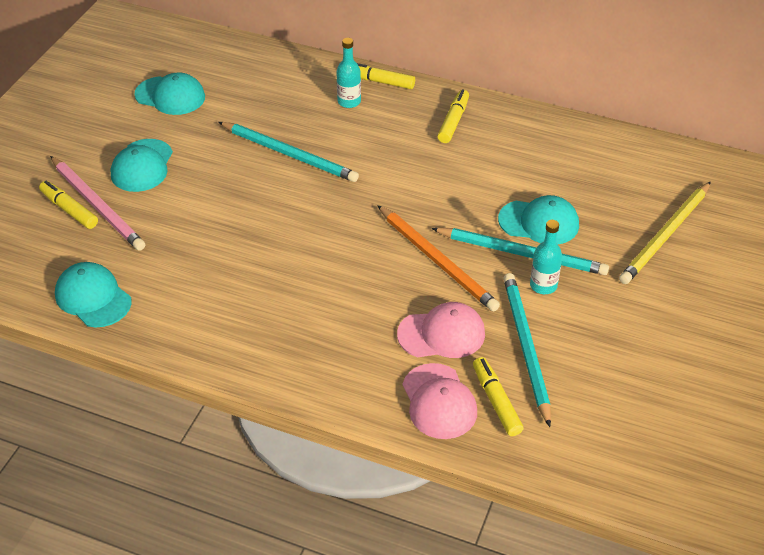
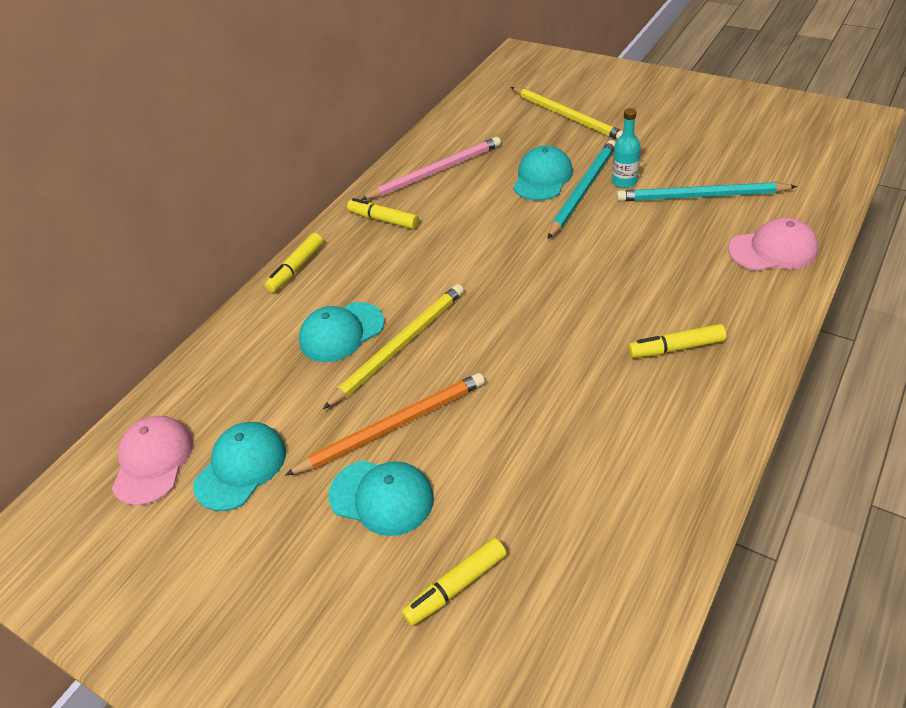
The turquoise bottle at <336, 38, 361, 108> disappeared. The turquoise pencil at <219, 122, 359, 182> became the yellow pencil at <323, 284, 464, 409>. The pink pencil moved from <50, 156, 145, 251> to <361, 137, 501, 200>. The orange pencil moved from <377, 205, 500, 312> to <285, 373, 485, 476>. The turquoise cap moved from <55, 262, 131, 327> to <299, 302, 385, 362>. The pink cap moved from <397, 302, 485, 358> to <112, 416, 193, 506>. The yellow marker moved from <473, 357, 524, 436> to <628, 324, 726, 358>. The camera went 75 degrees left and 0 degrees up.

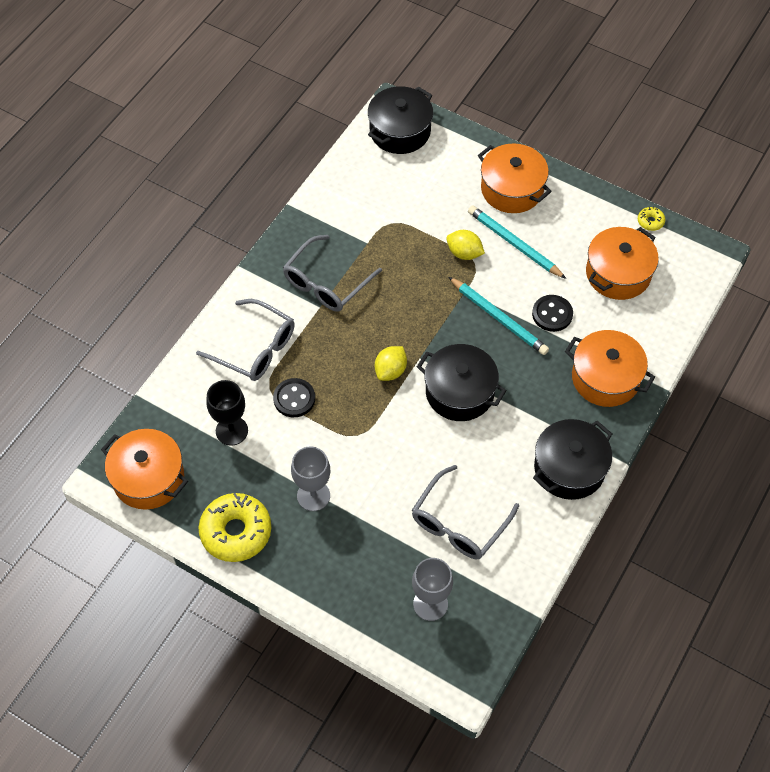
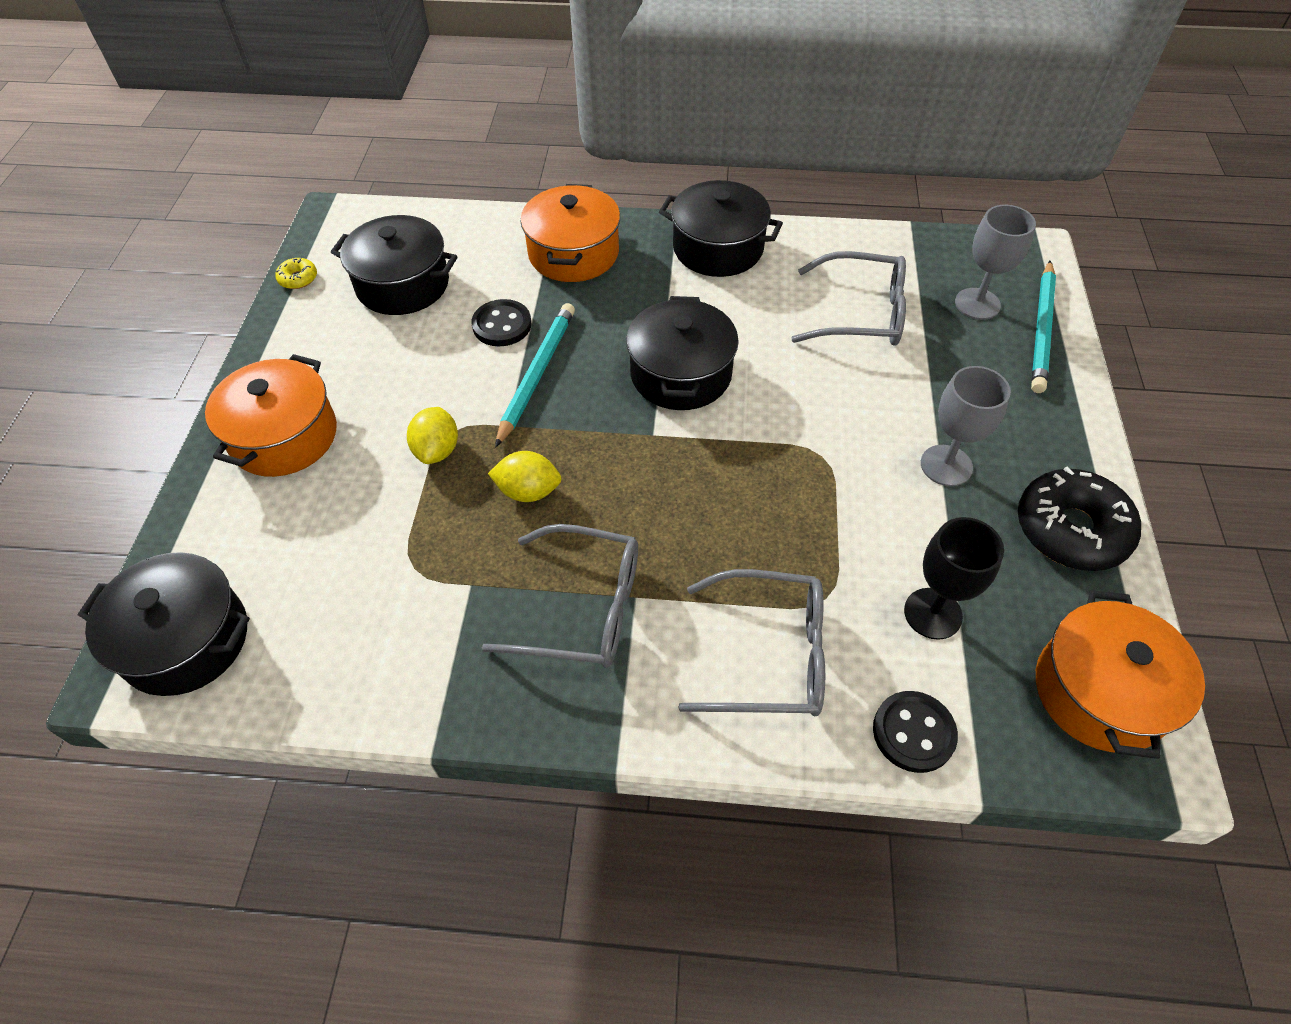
The turquoise pencil moved from <468, 205, 566, 279> to <1031, 261, 1056, 393>. The orange pot at <586, 227, 659, 300> became the black pot at <331, 215, 458, 315>. The grey glasses at <196, 299, 295, 381> turned 90 degrees clockwise. The yellow lemon moved from <375, 346, 407, 381> to <488, 451, 562, 502>. The black button moved from <273, 378, 315, 417> to <873, 691, 958, 773>. The yellow donut at <199, 493, 271, 562> became the black donut at <1018, 466, 1141, 571>. The camera went 115 degrees left and 5 degrees down.

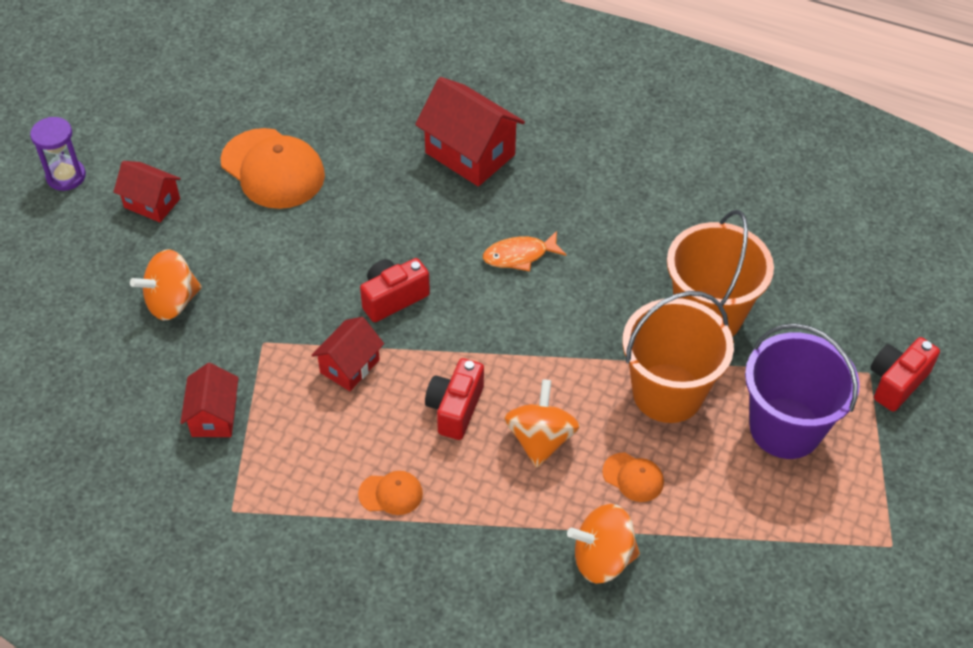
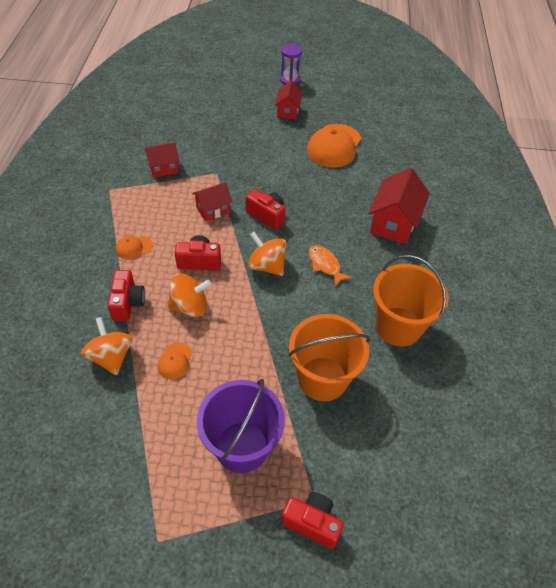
The orange spinning top moved from <130, 249, 202, 320> to <248, 232, 287, 276>. The orange bucket moved from <622, 291, 734, 423> to <373, 255, 449, 346>. The red house at <311, 317, 384, 391> turned 45 degrees counterclockwise. The orange cap at <358, 471, 423, 515> turned 90 degrees clockwise. The red camera at <108, 270, 145, 321> appeared. The camera went 70 degrees right and 0 degrees up.

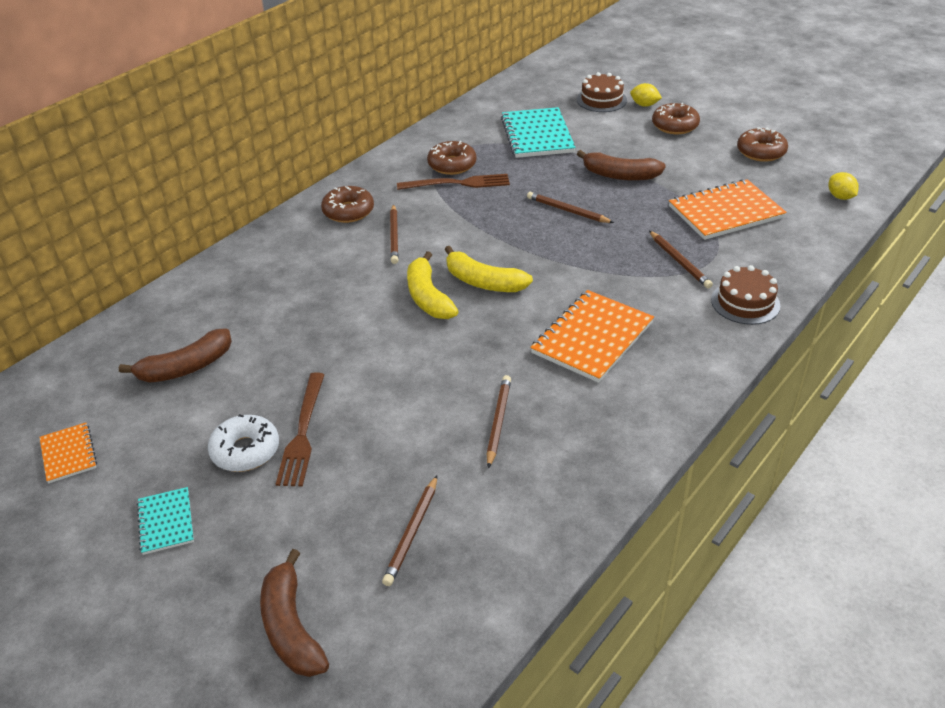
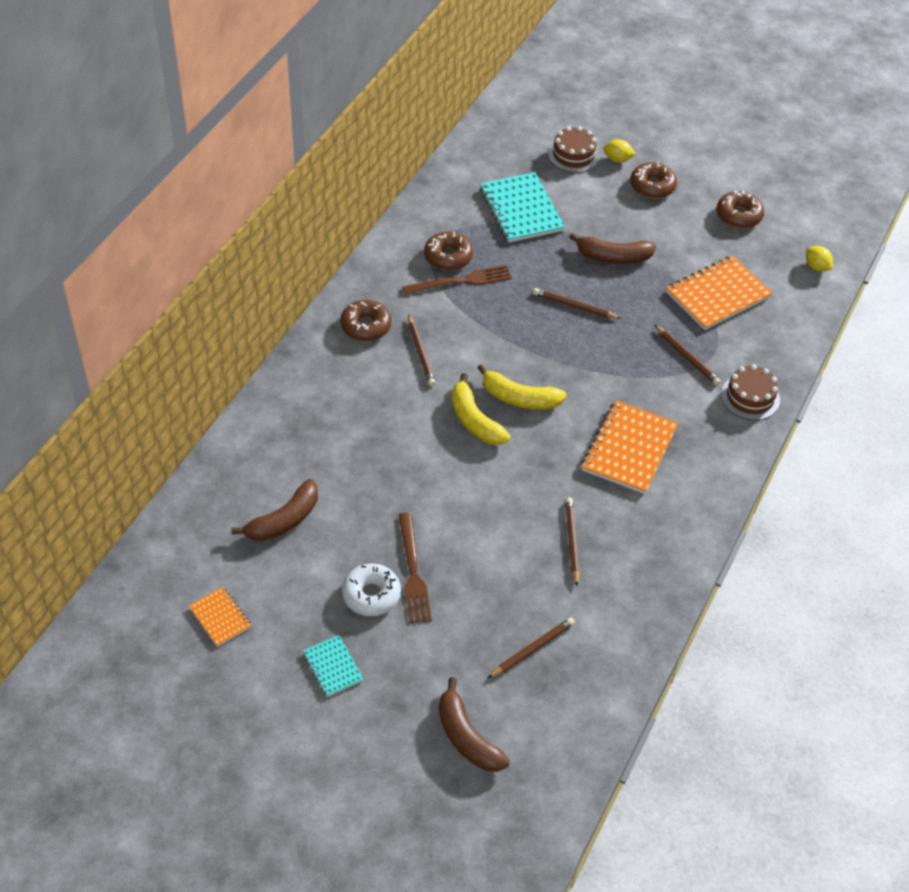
The brown pencil at <382, 476, 437, 586> turned 135 degrees counterclockwise. The camera went 15 degrees left and 10 degrees up.

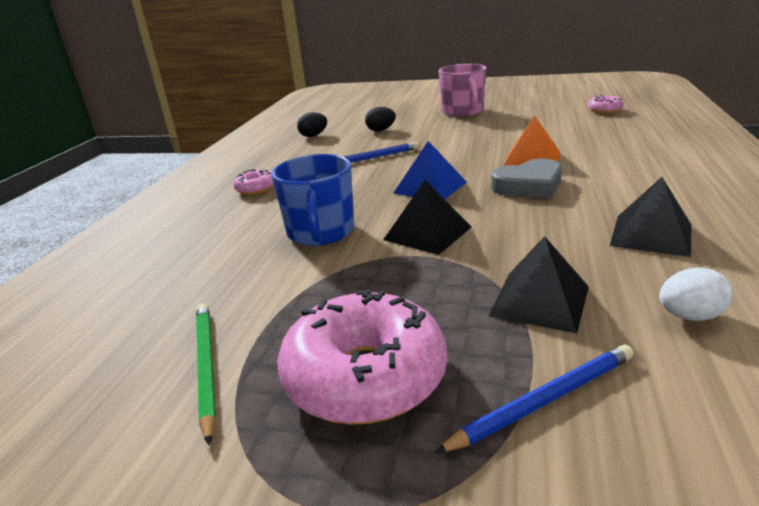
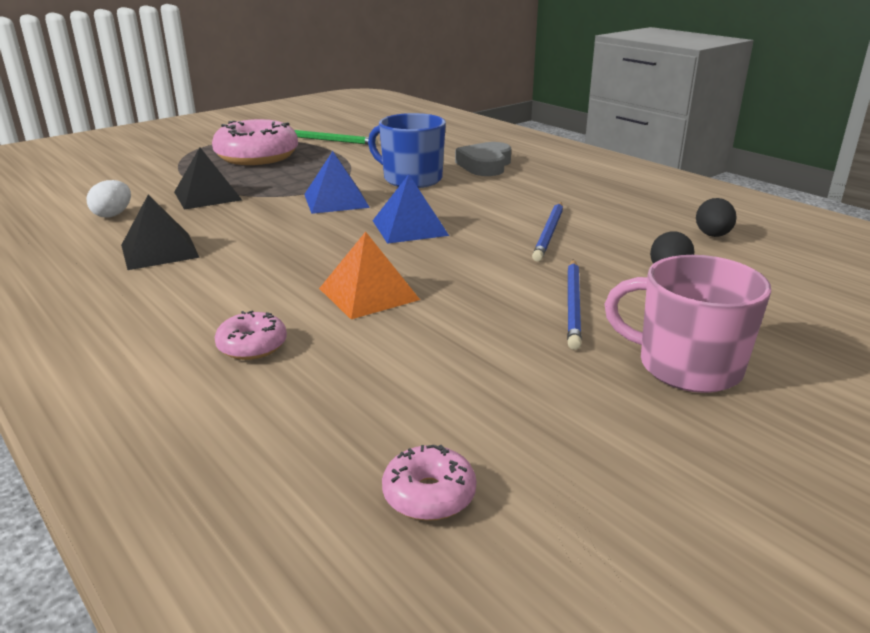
The grey heart moved from <492, 159, 562, 199> to <455, 142, 511, 176>. The pink donut moved from <233, 169, 274, 195> to <215, 310, 287, 360>. The black pyramid at <383, 180, 471, 255> became the blue pyramid at <304, 151, 370, 214>. The blue pencil moved from <435, 345, 634, 453> to <567, 260, 582, 350>. The camera went 125 degrees right and 0 degrees up.

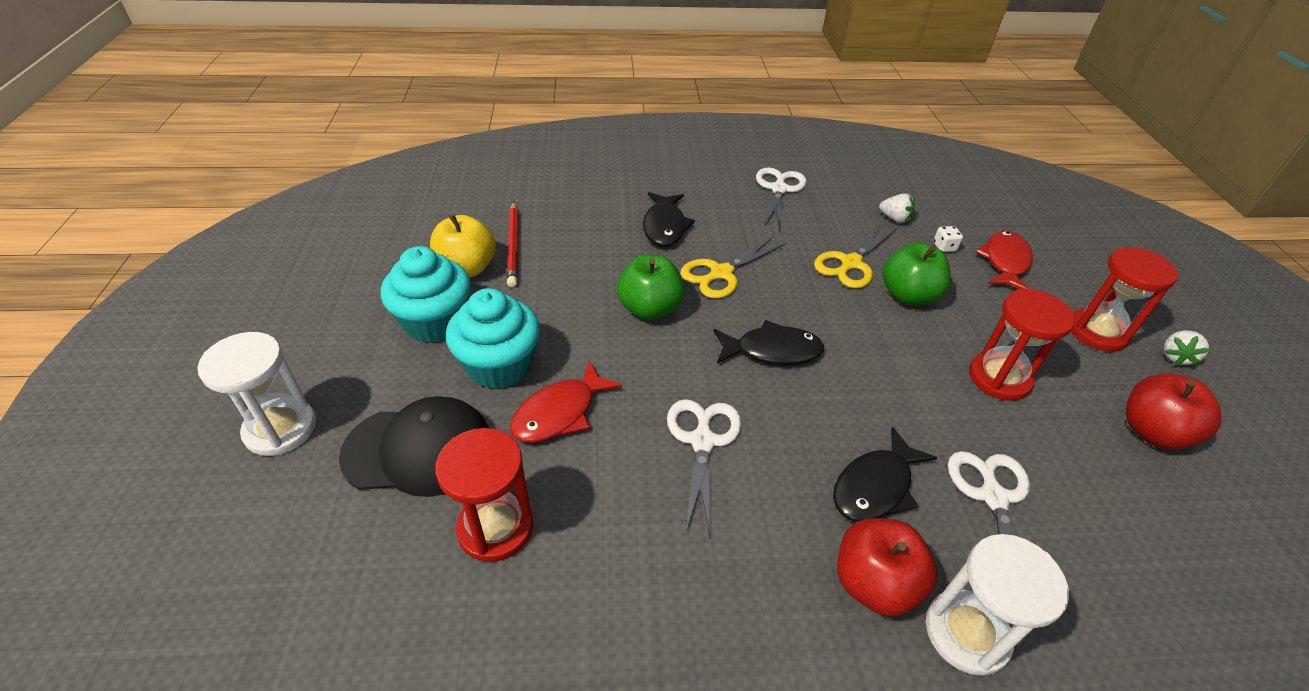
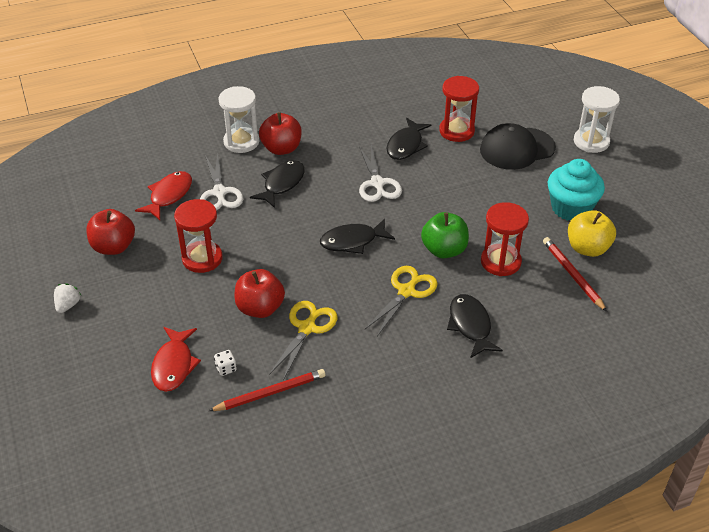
The white scissors at <756, 168, 807, 231> disappeared. The white strawberry at <879, 193, 915, 223> was replaced by the red pencil at <209, 369, 326, 411>. The green apple at <883, 242, 951, 305> became the red apple at <234, 269, 285, 318>. The red hourglass moved from <1071, 247, 1178, 352> to <481, 202, 529, 276>. The turquoise cupcake at <446, 288, 540, 389> disappeared. The red fish moved from <510, 360, 622, 443> to <135, 171, 192, 220>. The black fish at <387, 118, 431, 160> appeared. The camera went 165 degrees right and 0 degrees up.

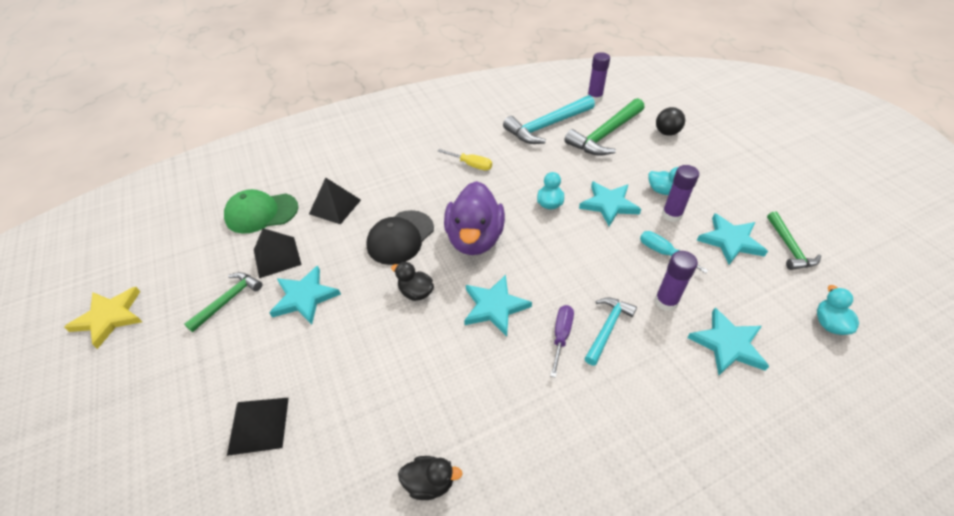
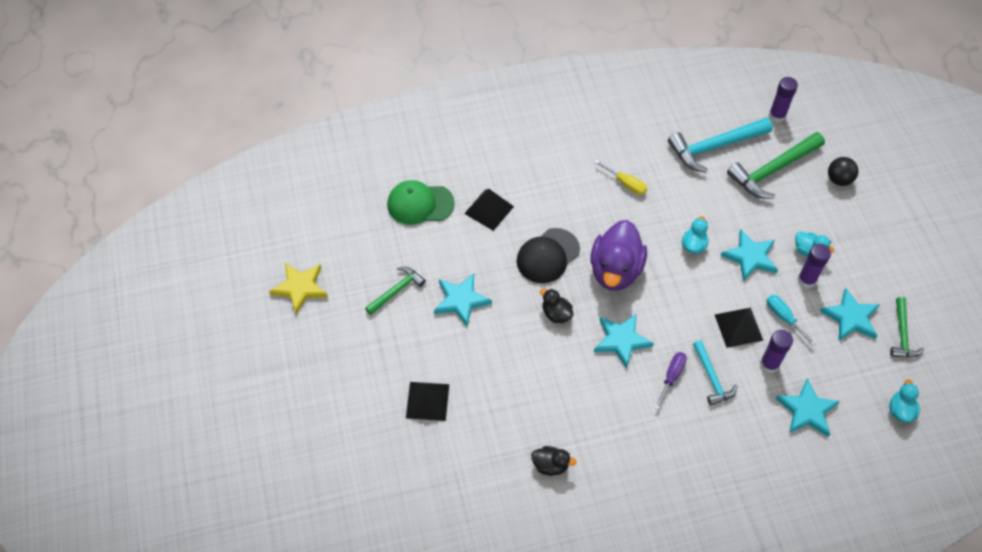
The black pyramid moved from <254, 228, 302, 278> to <715, 308, 763, 348>. The turquoise hammer at <585, 297, 637, 366> turned 120 degrees clockwise. The camera went 10 degrees right and 10 degrees up.

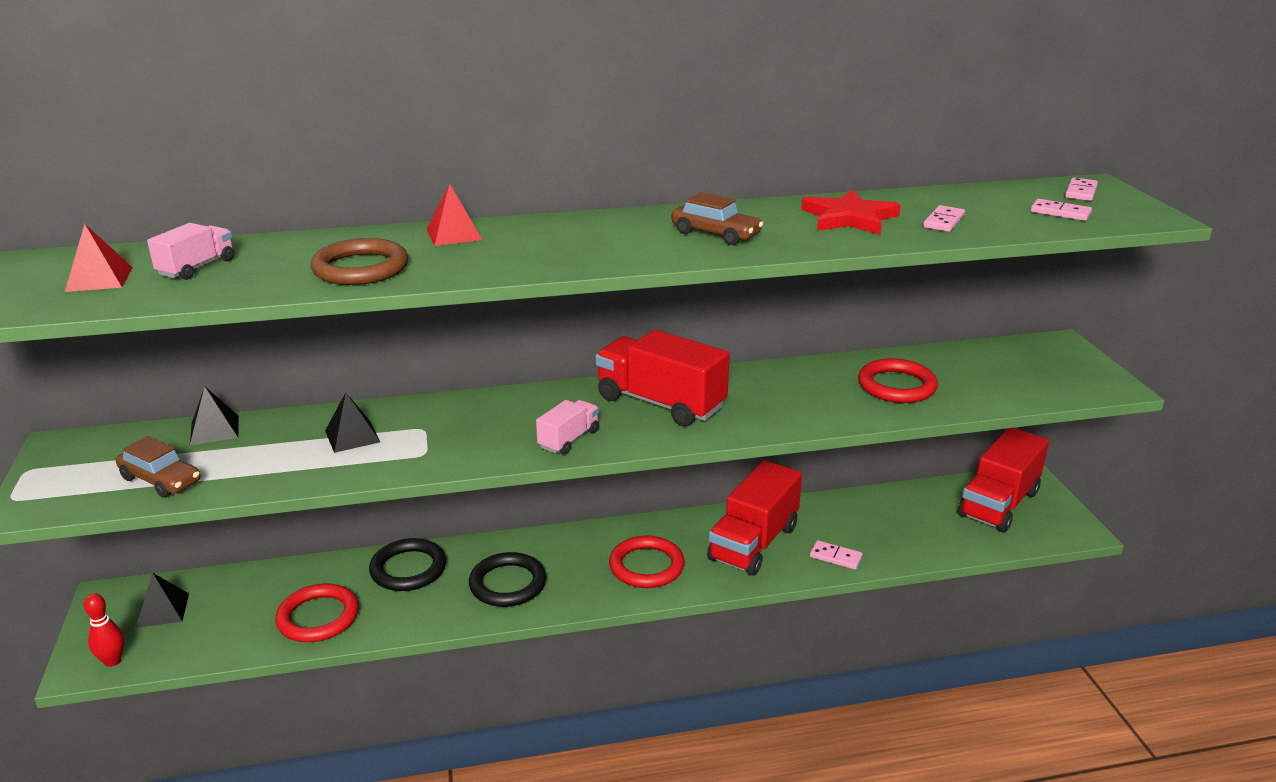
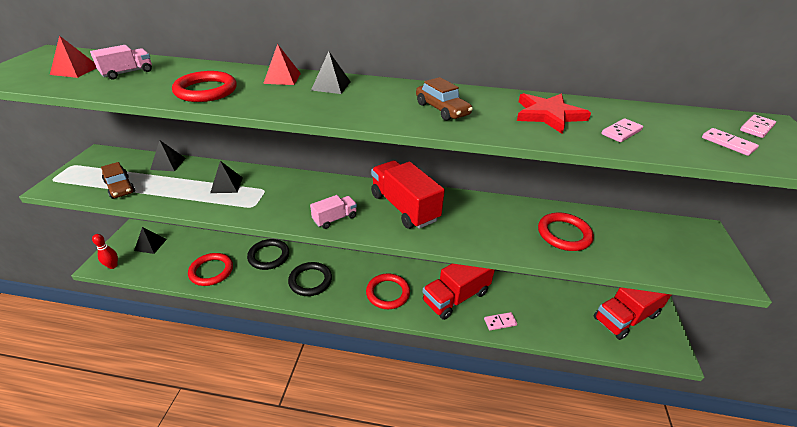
The brown ring at <311, 238, 408, 285> became the red ring at <172, 71, 237, 102>. The pink domino at <810, 540, 863, 570> turned 60 degrees counterclockwise. The black pyramid at <311, 51, 351, 94> appeared. The camera went 20 degrees right and 10 degrees up.

